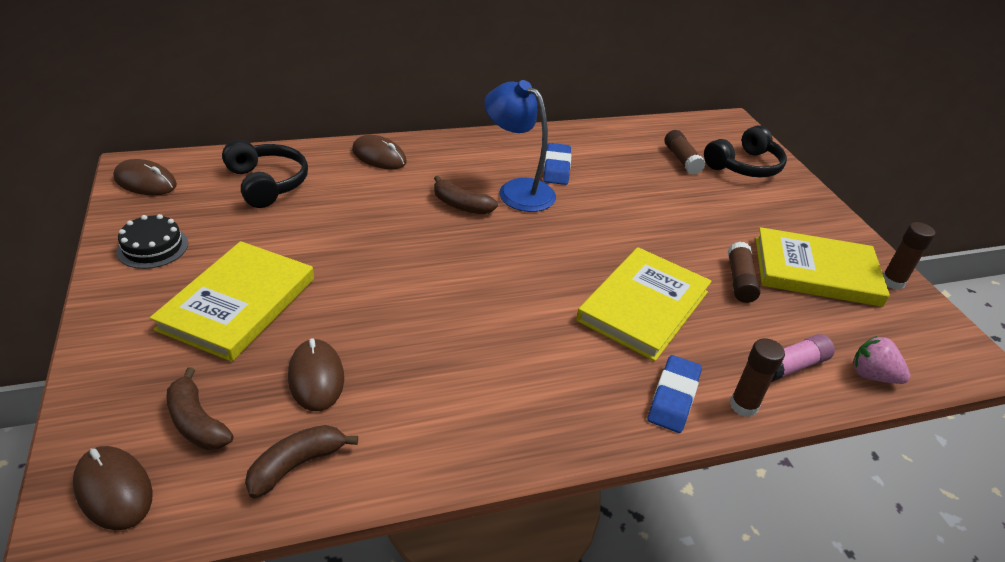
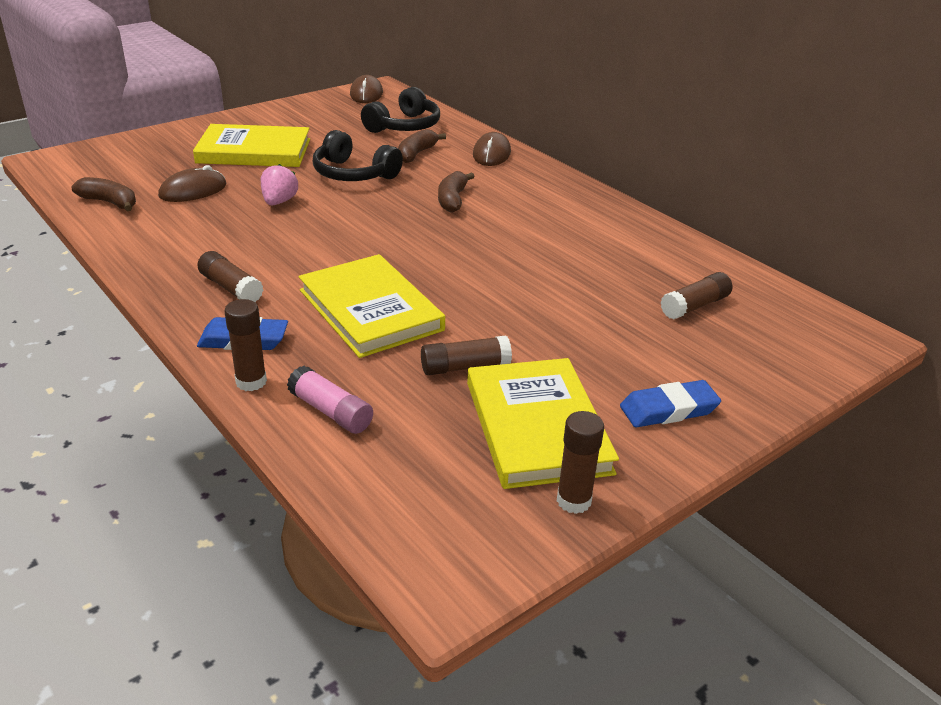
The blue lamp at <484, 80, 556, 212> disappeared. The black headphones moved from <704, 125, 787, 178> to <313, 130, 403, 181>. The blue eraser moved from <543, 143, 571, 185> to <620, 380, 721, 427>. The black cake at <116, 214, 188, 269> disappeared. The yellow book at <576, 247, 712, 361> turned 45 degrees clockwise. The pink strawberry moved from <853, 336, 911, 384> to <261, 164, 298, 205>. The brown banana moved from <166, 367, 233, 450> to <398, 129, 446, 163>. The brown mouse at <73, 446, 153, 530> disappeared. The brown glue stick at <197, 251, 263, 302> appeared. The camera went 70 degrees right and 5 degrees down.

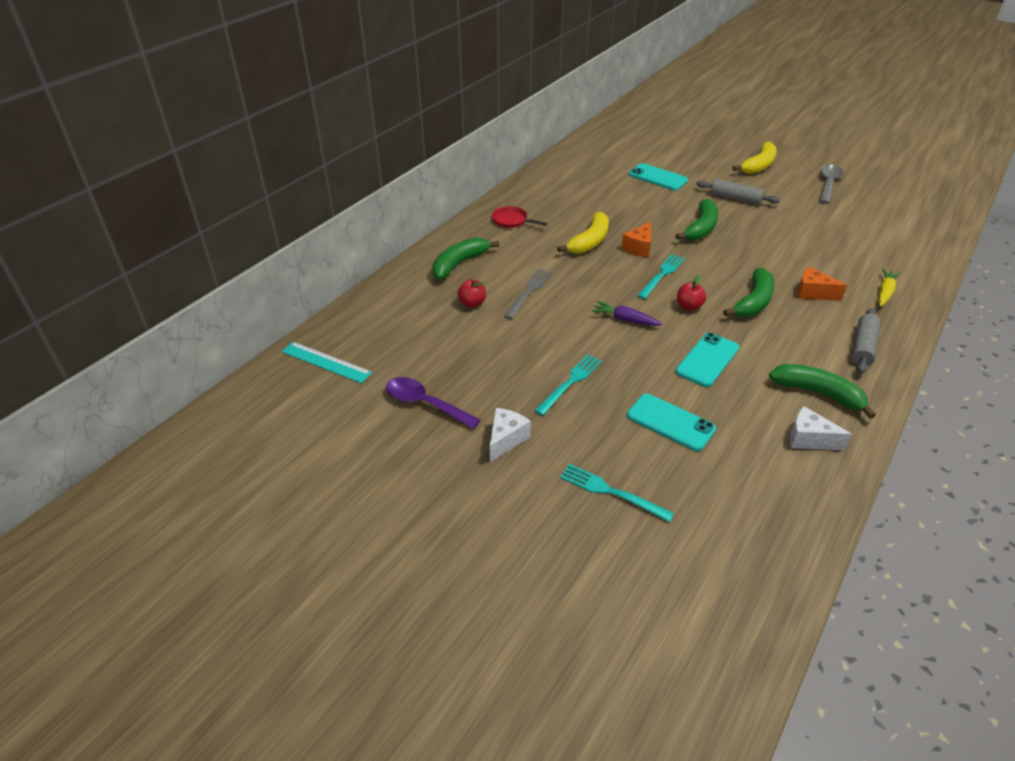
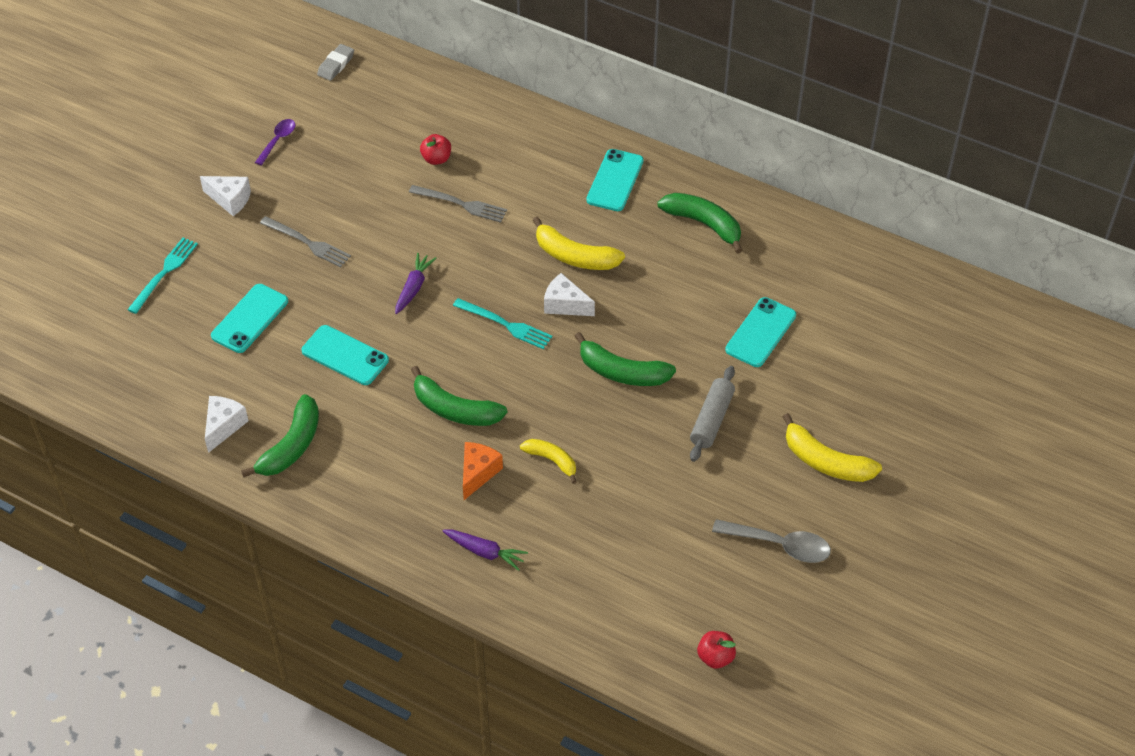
The red pan at <492, 206, 547, 228> was replaced by the turquoise phone at <586, 149, 644, 211>. The orange cheese at <621, 222, 652, 258> became the white cheese at <544, 273, 595, 316>. The green banana moved from <432, 237, 499, 280> to <657, 193, 743, 253>. The yellow carrot at <878, 268, 901, 307> became the purple carrot at <443, 530, 528, 571>. The red apple moved from <677, 275, 706, 311> to <697, 631, 736, 669>. The grey rolling pin at <852, 308, 881, 374> disappeared. The turquoise ruler at <282, 342, 372, 383> was replaced by the grey eraser at <317, 44, 354, 81>. The turquoise fork at <534, 354, 602, 416> became the grey fork at <260, 216, 351, 268>. The purple spoon at <386, 377, 481, 429> changed to 0.64 times the size. The yellow banana at <520, 439, 577, 484> appeared. The camera went 85 degrees right and 10 degrees up.

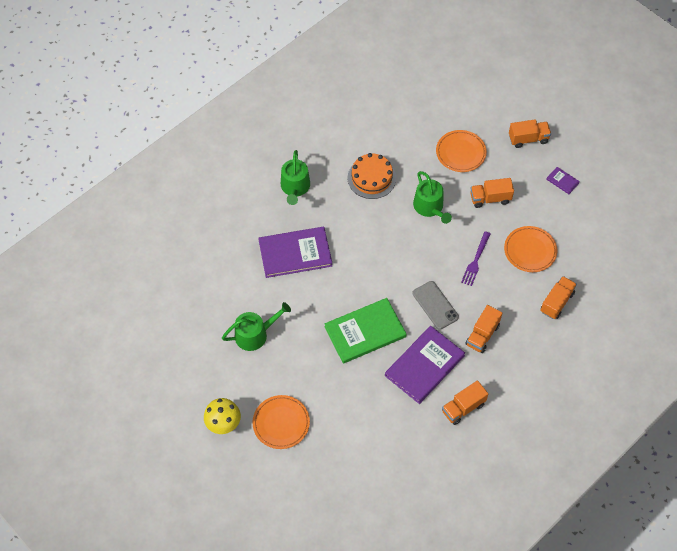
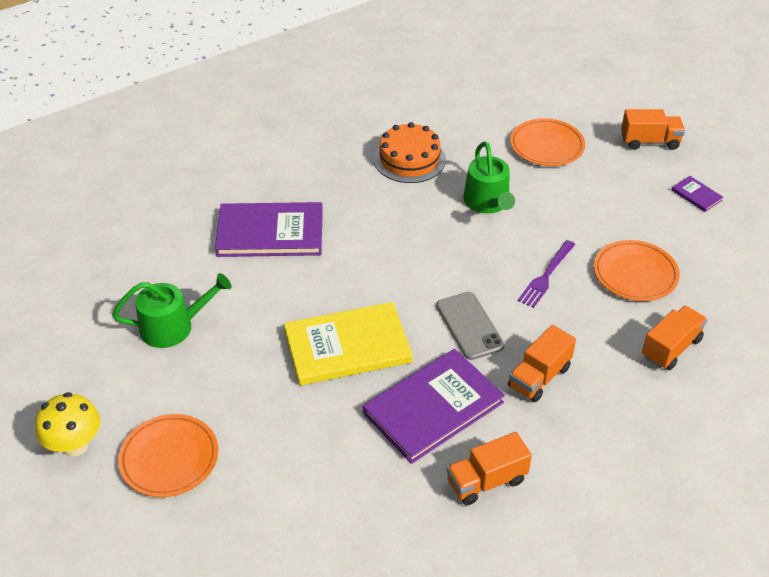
The green watering can at <281, 150, 310, 205> disappeared. The orange truck at <470, 178, 514, 208> disappeared. The green book at <324, 298, 407, 363> became the yellow book at <284, 302, 413, 385>. The camera went 10 degrees right and 15 degrees down.

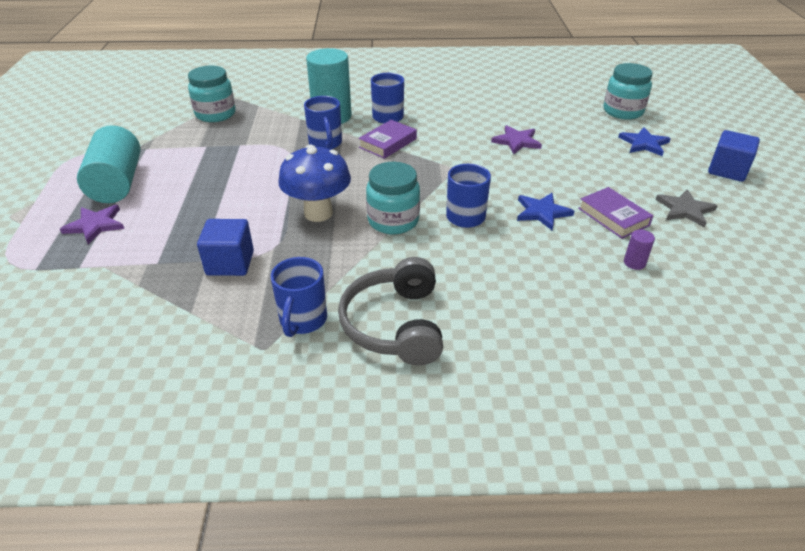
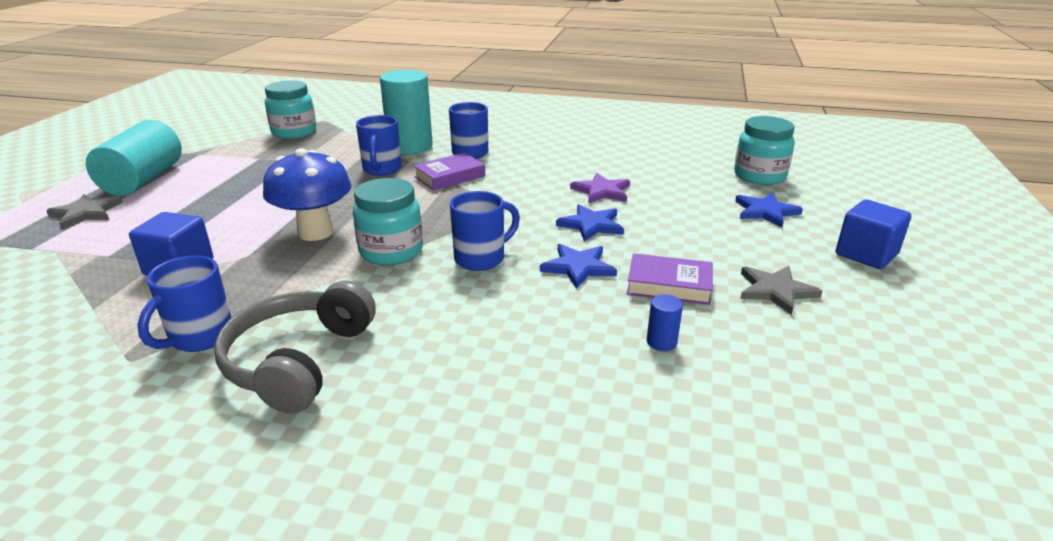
The purple book at <578, 187, 653, 239> turned 60 degrees counterclockwise. The purple star at <60, 205, 124, 244> became the grey star at <46, 194, 123, 229>. The purple cylinder at <624, 230, 655, 270> became the blue cylinder at <647, 294, 683, 351>. The blue star at <556, 204, 624, 242> appeared. The camera went 15 degrees right and 10 degrees down.

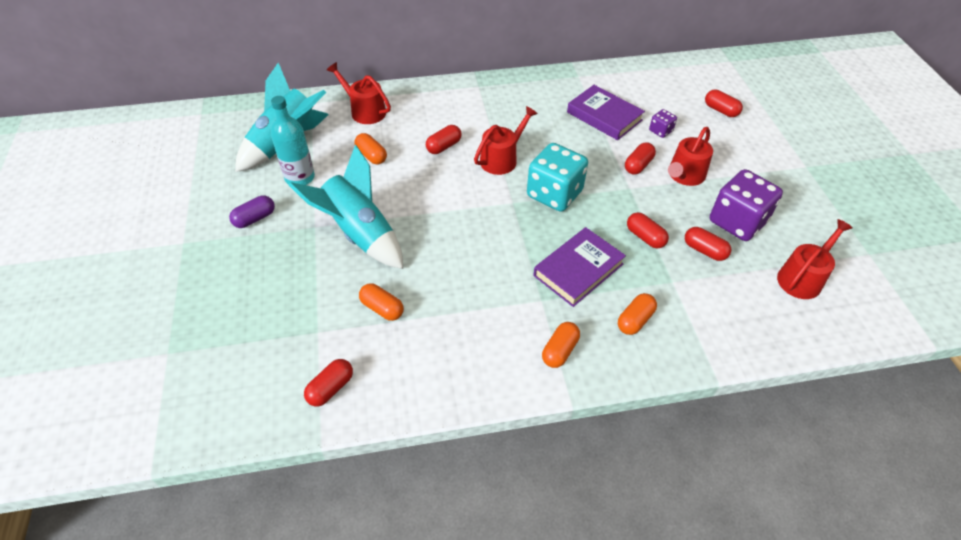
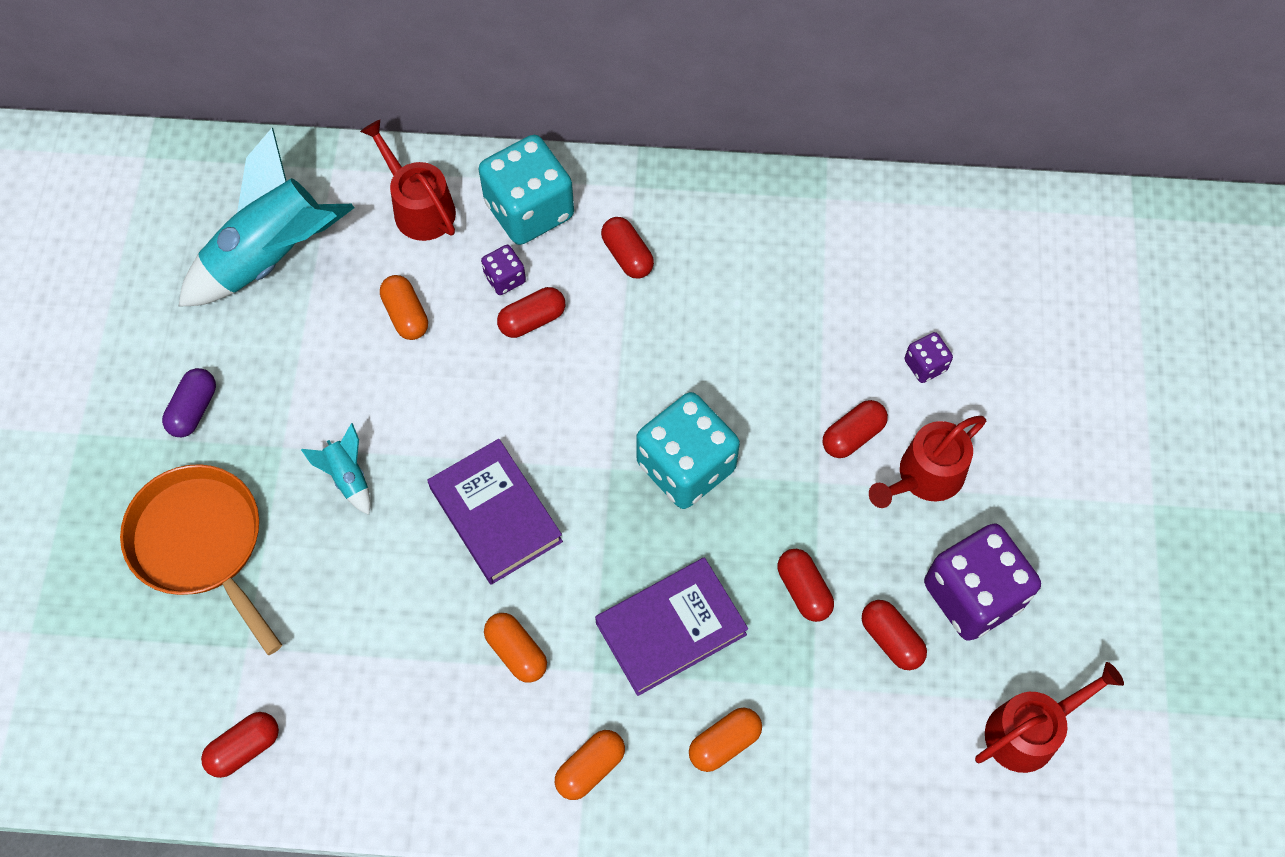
The purple book moved from <567, 85, 645, 140> to <428, 439, 563, 585>. The red capsule moved from <705, 90, 743, 117> to <601, 217, 654, 279>. The turquoise bottle at <271, 96, 315, 185> disappeared. The red watering can at <474, 106, 538, 175> disappeared. The turquoise rocket at <289, 145, 403, 269> changed to 0.44 times the size. The purple capsule at <229, 195, 275, 228> turned 45 degrees counterclockwise. The orange capsule moved from <359, 283, 404, 321> to <484, 613, 547, 683>. The turquoise dice at <479, 135, 574, 245> appeared. The purple dice at <481, 245, 526, 295> appeared. The orange pan at <120, 464, 282, 655> appeared. The camera went 15 degrees right and 15 degrees up.

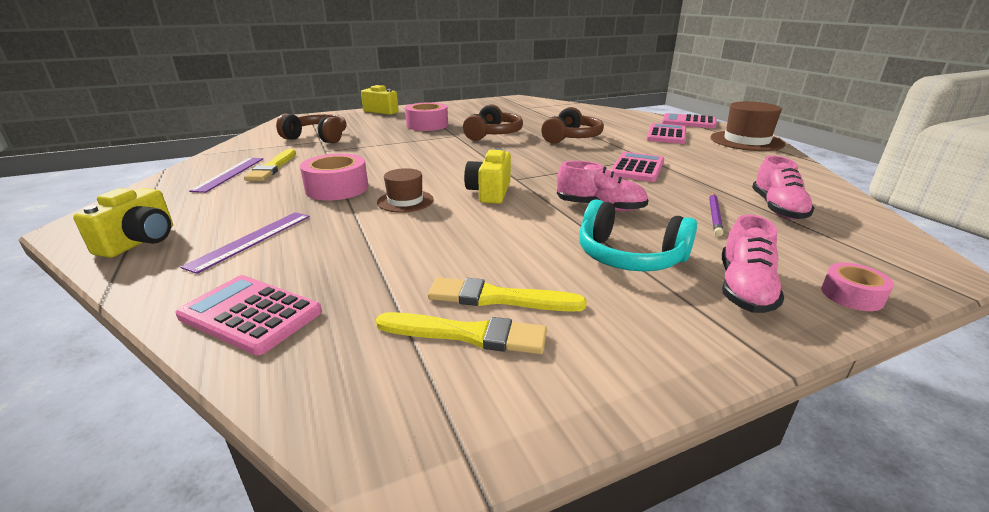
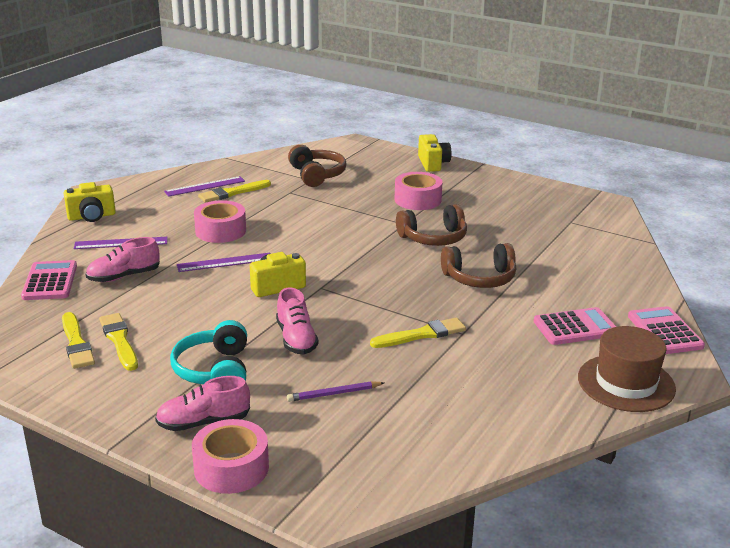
The pink calculator at <610, 152, 664, 182> was replaced by the yellow brush at <370, 318, 466, 348>. The pink shoe moved from <752, 156, 814, 220> to <86, 237, 160, 282>. The brown hat at <377, 168, 434, 213> was replaced by the purple ruler at <177, 253, 270, 272>. The pink tape at <821, 263, 894, 311> changed to 1.77 times the size. The camera went 55 degrees right and 0 degrees up.

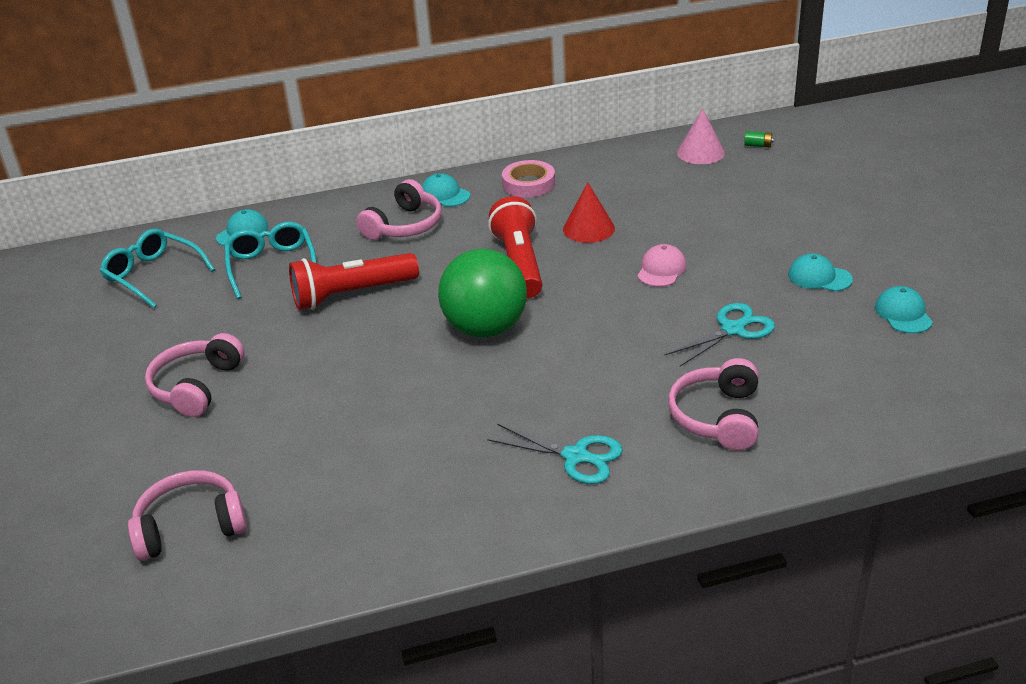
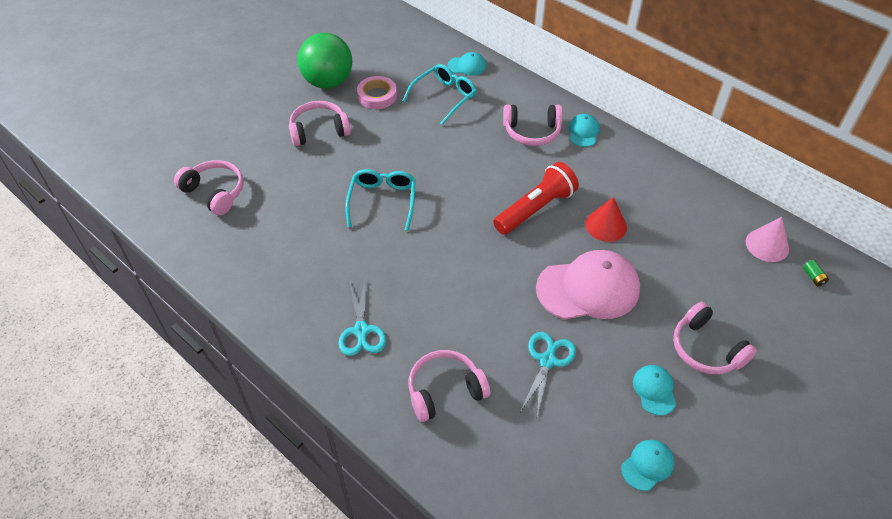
The pink tape moved from <502, 160, 555, 197> to <357, 76, 397, 109>. The turquoise glasses moved from <100, 229, 215, 308> to <345, 169, 416, 231>. The pink cap at <637, 244, 687, 287> changed to 2.10 times the size. The green ball moved from <438, 249, 527, 338> to <297, 33, 352, 89>. The red flashlight at <289, 253, 419, 310> disappeared. The turquoise scissors at <665, 303, 775, 367> turned 90 degrees counterclockwise. The pink headphones at <673, 302, 757, 374> appeared. The camera went 55 degrees right and 15 degrees up.

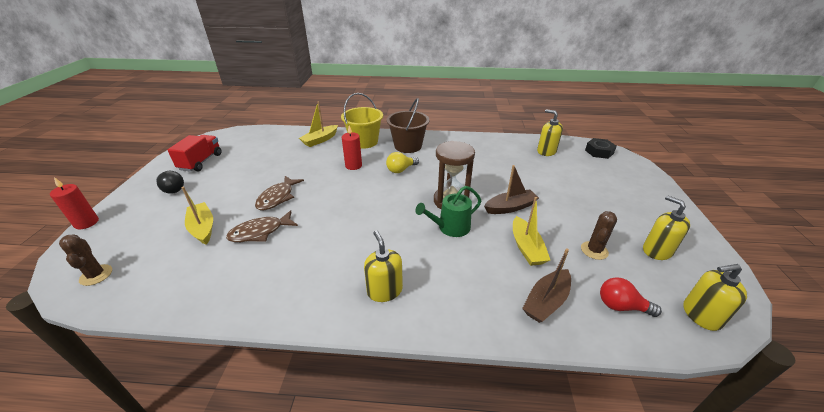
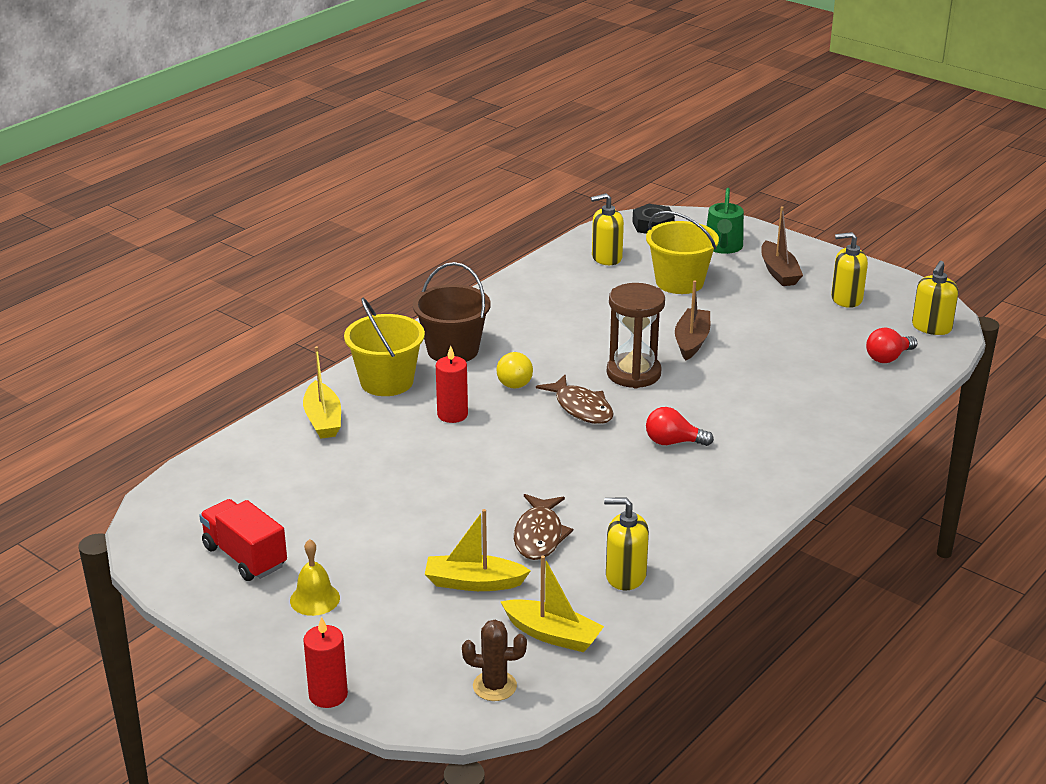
The black light bulb at <156, 171, 184, 194> was replaced by the yellow bell at <290, 539, 340, 616>. The brown fish moved from <255, 176, 304, 210> to <536, 375, 614, 424>. The green watering can moved from <415, 186, 481, 237> to <707, 188, 744, 254>. The yellow boat moved from <513, 197, 550, 266> to <500, 555, 604, 652>. The brown cactus at <581, 211, 617, 260> disappeared. The yellow soap dispenser moved from <364, 230, 403, 302> to <604, 498, 649, 591>. The brown boat moved from <522, 248, 571, 323> to <761, 206, 803, 286>. The yellow bucket at <646, 211, 719, 294> appeared. The red light bulb at <646, 407, 714, 446> appeared. The camera went 55 degrees left and 5 degrees down.

